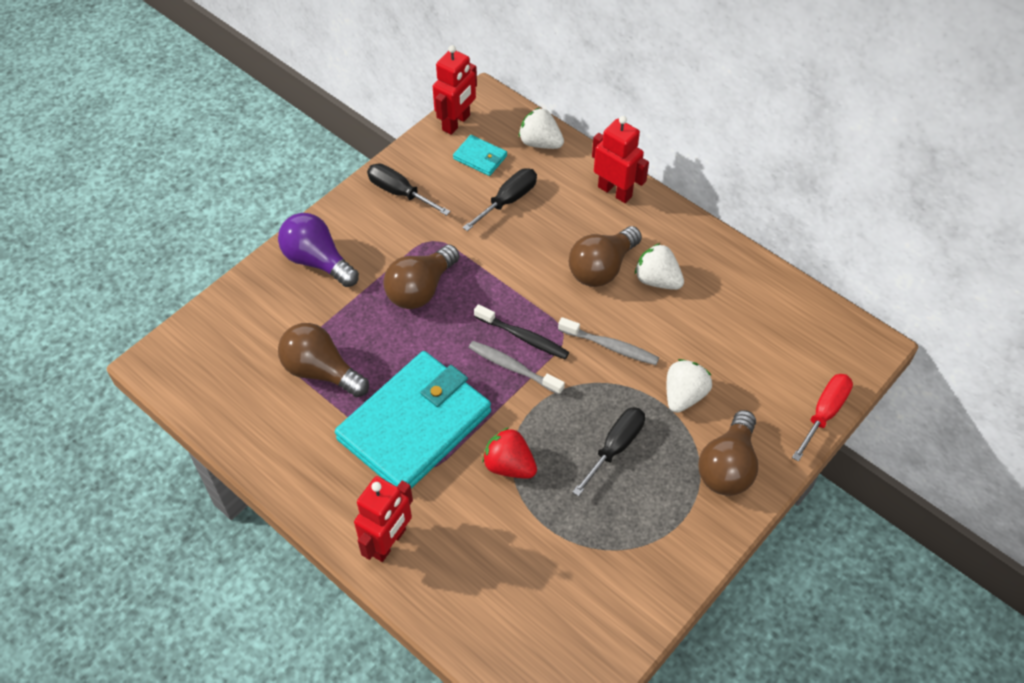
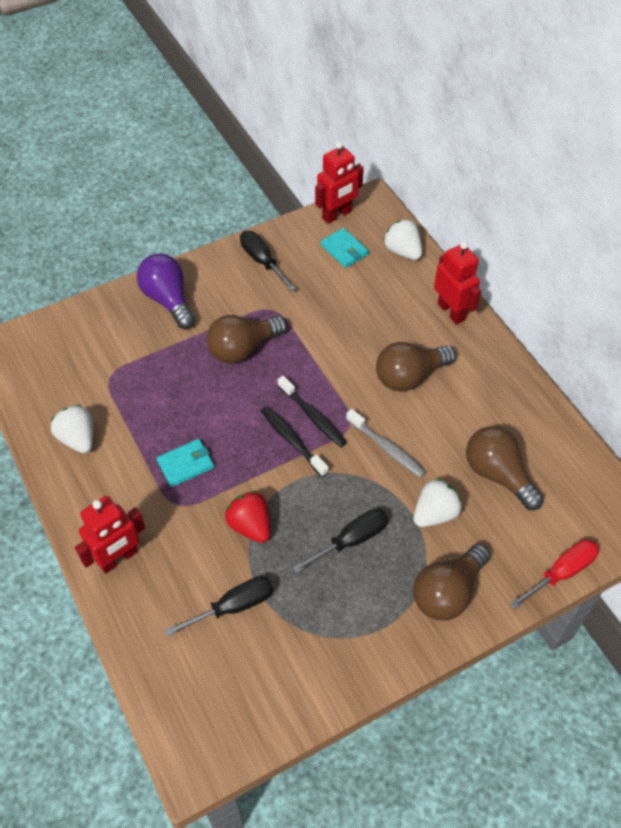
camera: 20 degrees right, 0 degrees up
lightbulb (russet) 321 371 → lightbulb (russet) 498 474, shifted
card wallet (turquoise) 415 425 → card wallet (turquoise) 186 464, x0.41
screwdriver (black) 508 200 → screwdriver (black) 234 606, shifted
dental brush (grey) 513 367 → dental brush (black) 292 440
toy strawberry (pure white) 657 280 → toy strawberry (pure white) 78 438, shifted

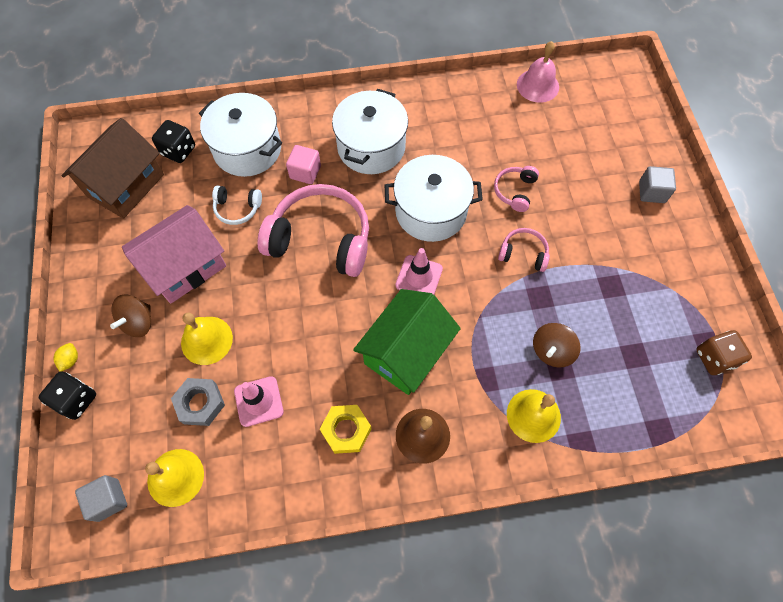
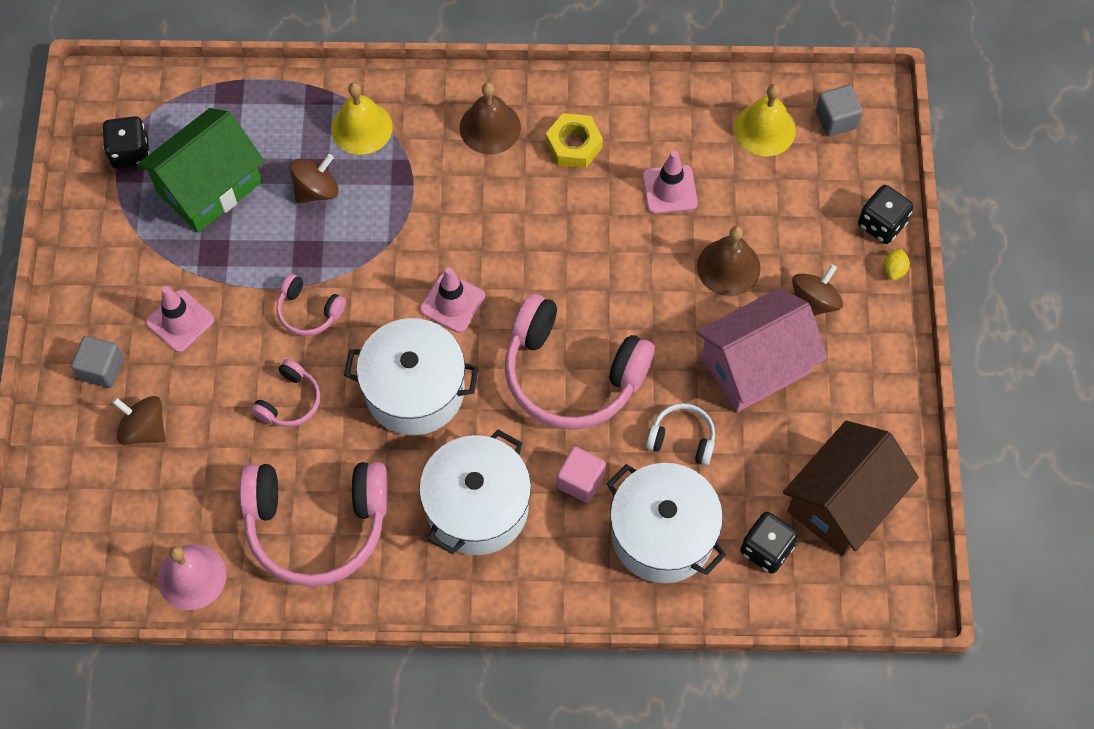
camera: 170 degrees left, 0 degrees up
nut (grey) 200 403 → -
school bell (golden) 206 340 → school bell (russet) 728 267
toy house (green) 406 352 → toy house (green) 209 187, shifted
game die (russet) 714 358 → game die (black) 130 152
- → whirligig (russet) 144 429
- → traffic cone (pink) 180 321
- → headphones (pink) 317 525

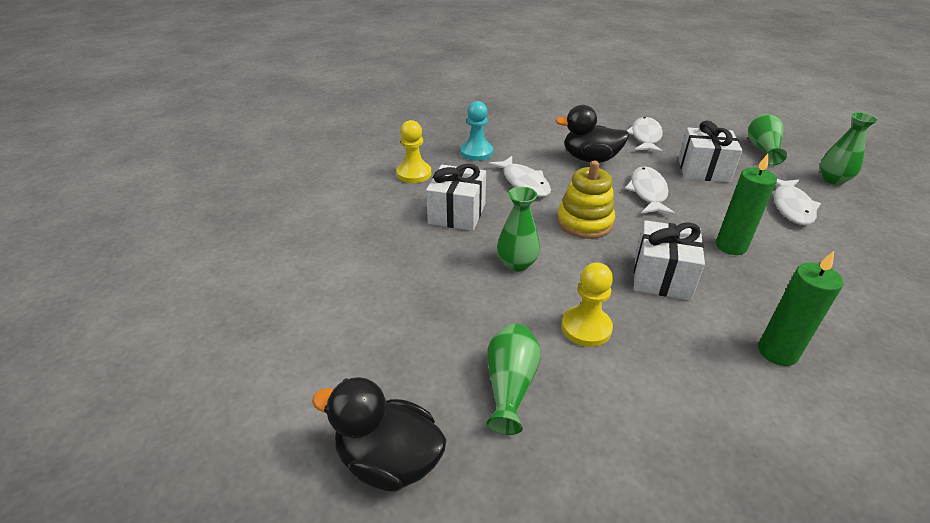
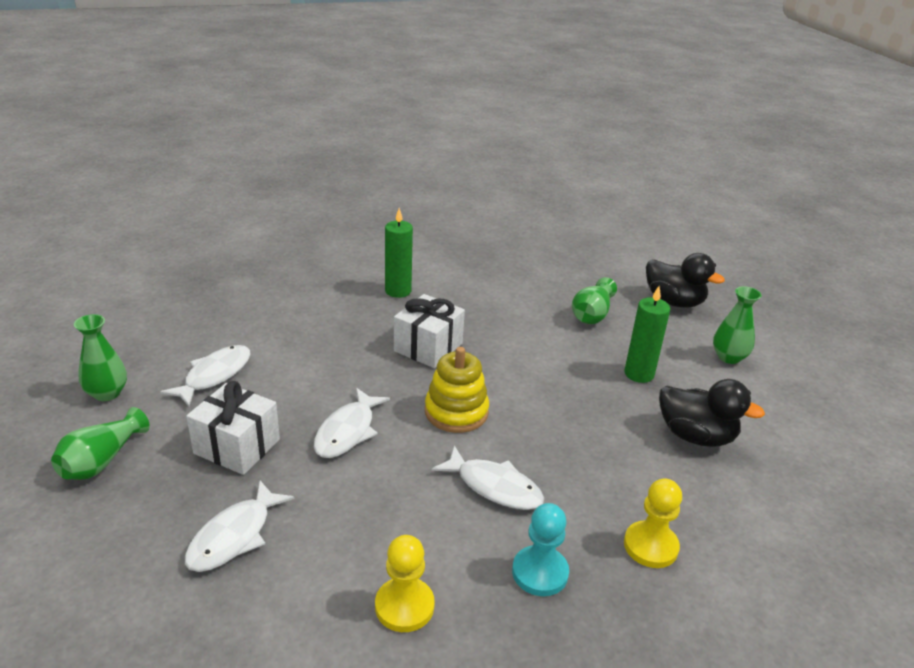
camera: 165 degrees left, 5 degrees down
present (pure white) 457 213 → -
fish figure (pure white) 523 183 → fish figure (pure white) 494 487, 135 degrees clockwise
flower vase (green) 517 264 → flower vase (green) 728 357, shifted
toy duck (black) 590 159 → toy duck (black) 695 436, shifted
game pawn (golden) 586 328 → game pawn (golden) 404 606, shifted
pillar candle (green) 731 246 → pillar candle (green) 639 374, shifted

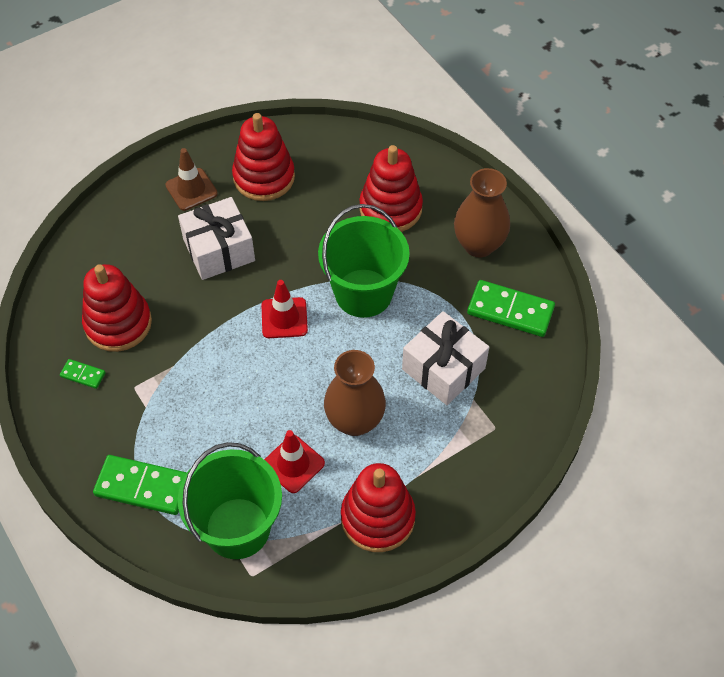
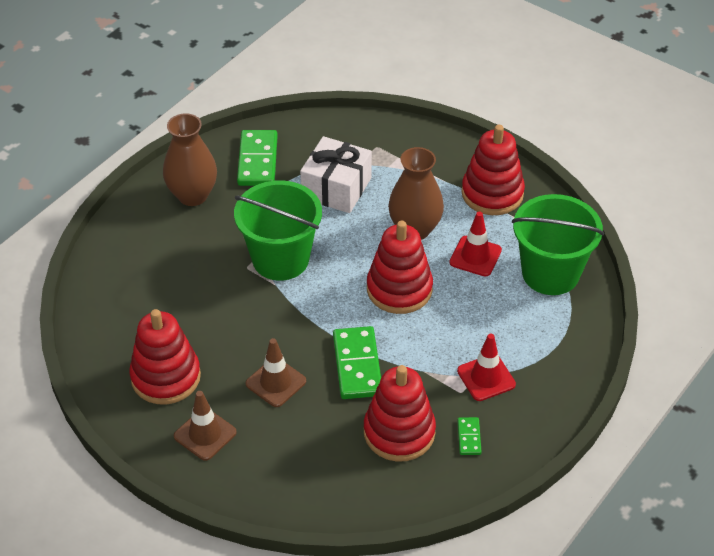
camera: 110 degrees left, 10 degrees down
domino piece (green) 142 487 → domino piece (green) 357 365, shifted
present (pure white) 219 250 → traffic cone (russet) 276 382
traffic cone (crimson) 284 318 → traffic cone (crimson) 486 378, shifted
stacking toy (crimson) 390 208 → stacking toy (crimson) 399 289, shifted

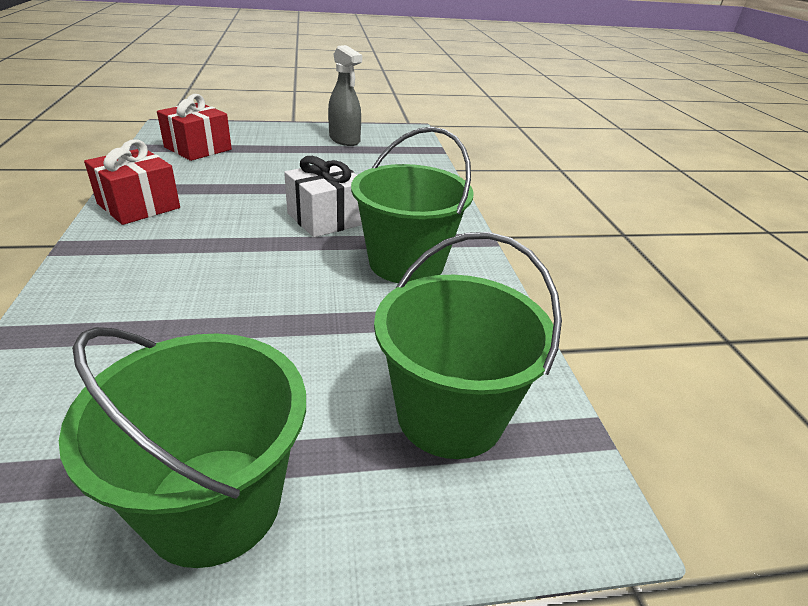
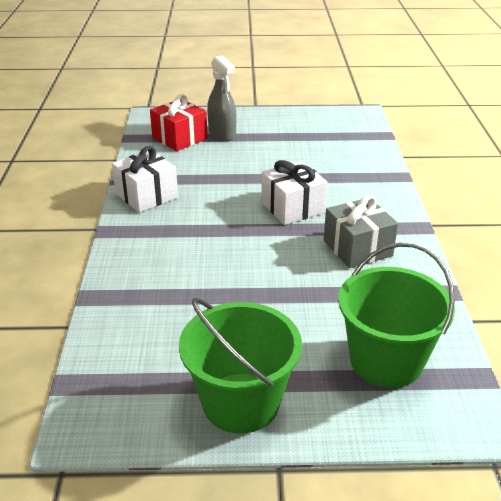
camera: 10 degrees right, 0 degrees up
present (crimson) 138 206 → present (pure white) 146 195
sprayer (grey) 344 140 → sprayer (grey) 222 134, shifted
bucket (green) 406 263 → present (grey) 357 248

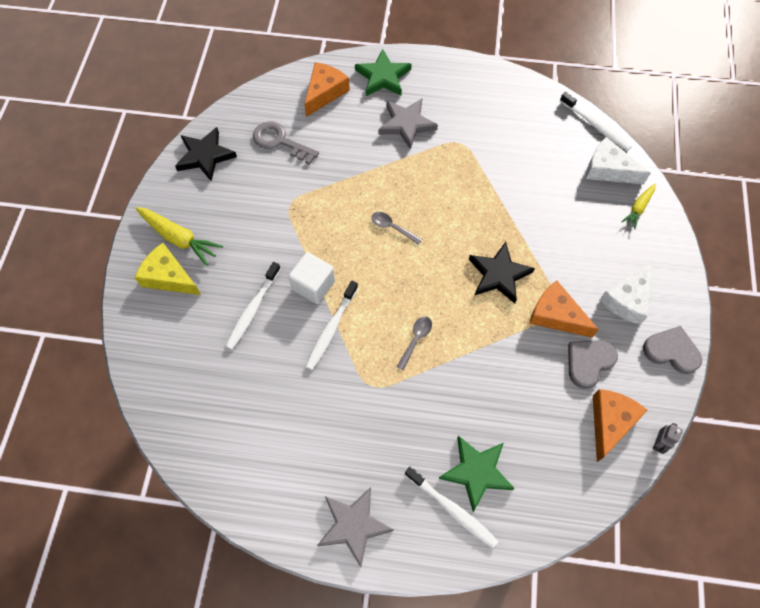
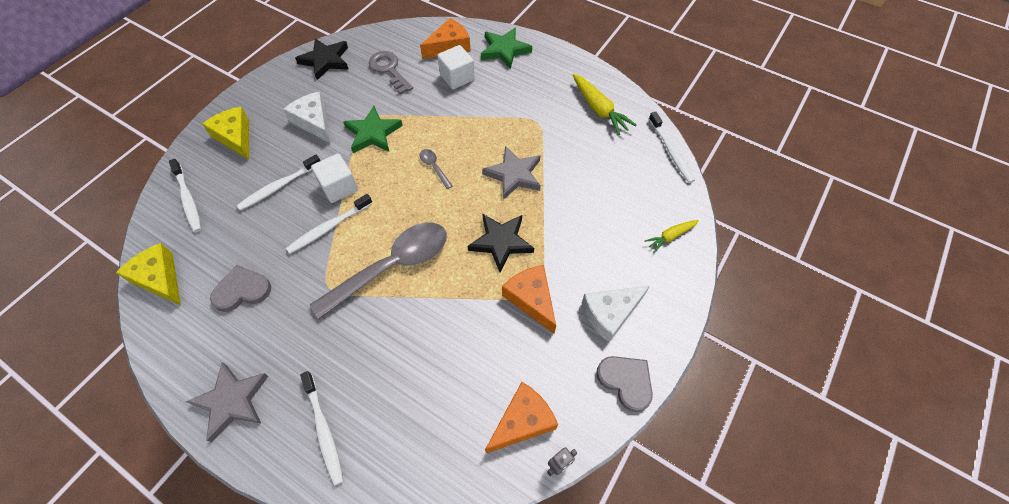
camera: 25 degrees right, 5 degrees down
toy carrot (golden) 179 238 → toy carrot (golden) 599 109, shifted
star (grey) 406 124 → star (grey) 514 175, shifted
spoon (grey) 416 340 → spoon (grey) 392 266, x2.48
star (green) 476 472 → star (green) 373 133, shifted
heart (grey) 589 362 → heart (grey) 242 290, shifted
piece of cheese (pure white) 608 169 → piece of cheese (pure white) 314 122, shifted
- → piece of cheese (golden) 159 278
- → dental brush (pure white) 188 199
- → cube (pure white) 457 77

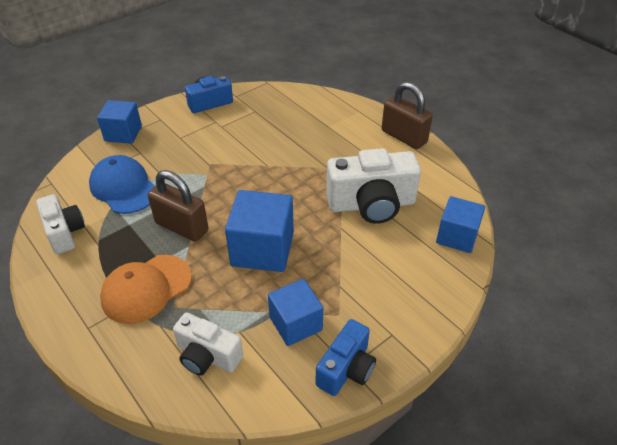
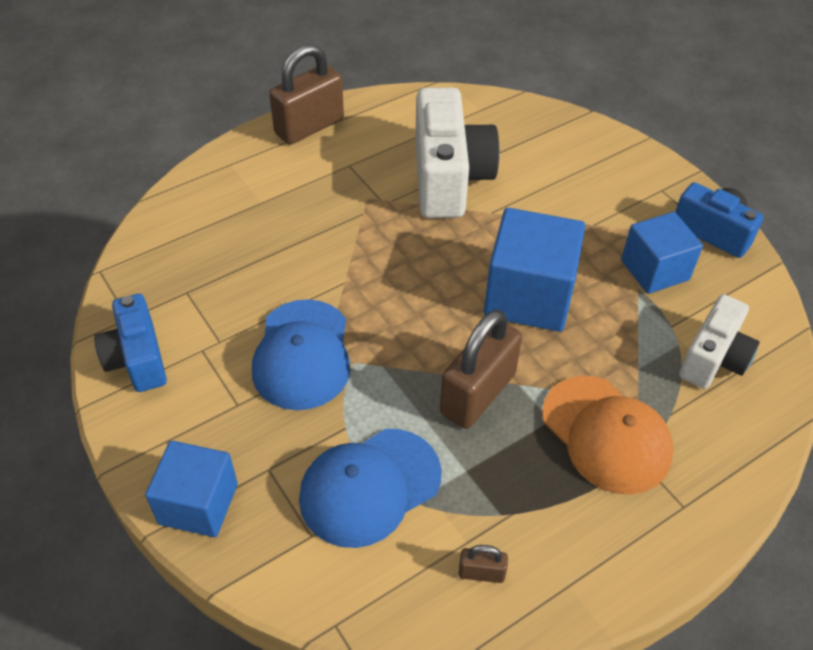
camera: 85 degrees left, 5 degrees up
compact camera (pure white) 64 233 → lock (russet) 481 573
cube (blue) 457 236 → -
- → cap (blue) 302 355

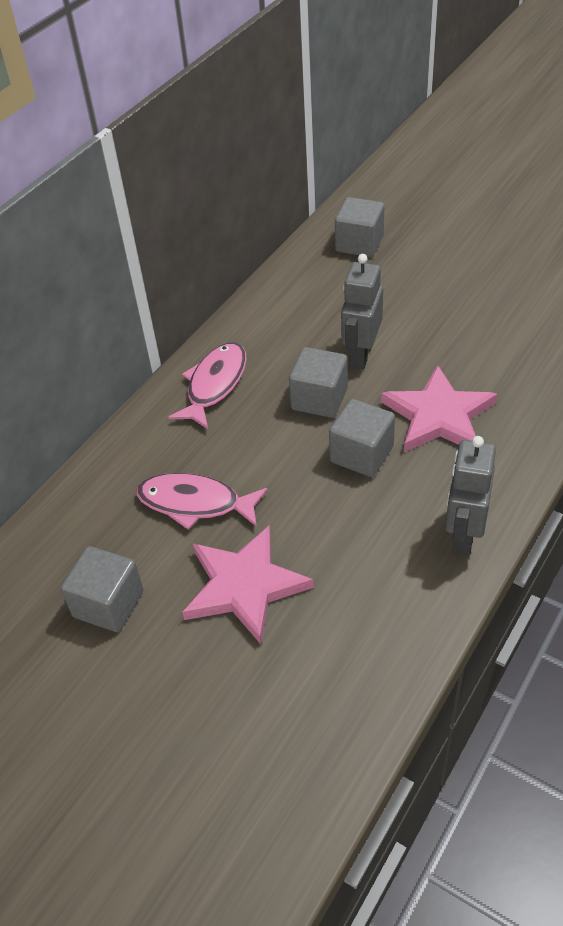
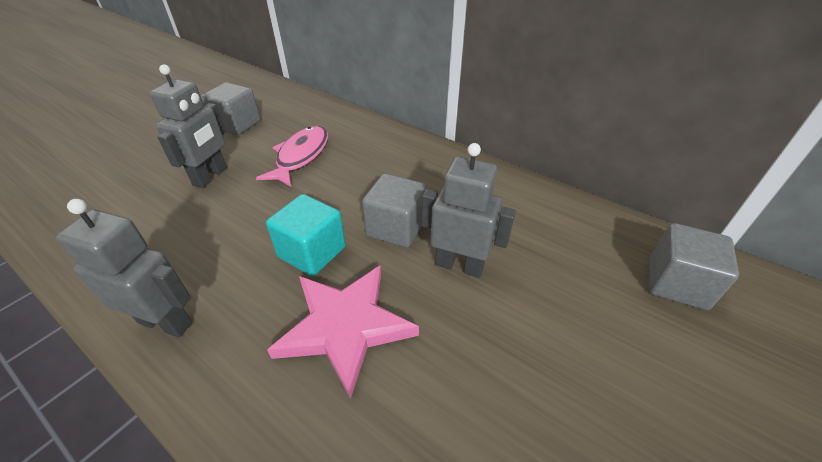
camera: 90 degrees right, 5 degrees down
fish figure (pink) 214 385 → -
star (pink) 244 586 → robot figure (grey) 211 176
cube (grey) 361 454 → cube (turquoise) 312 252

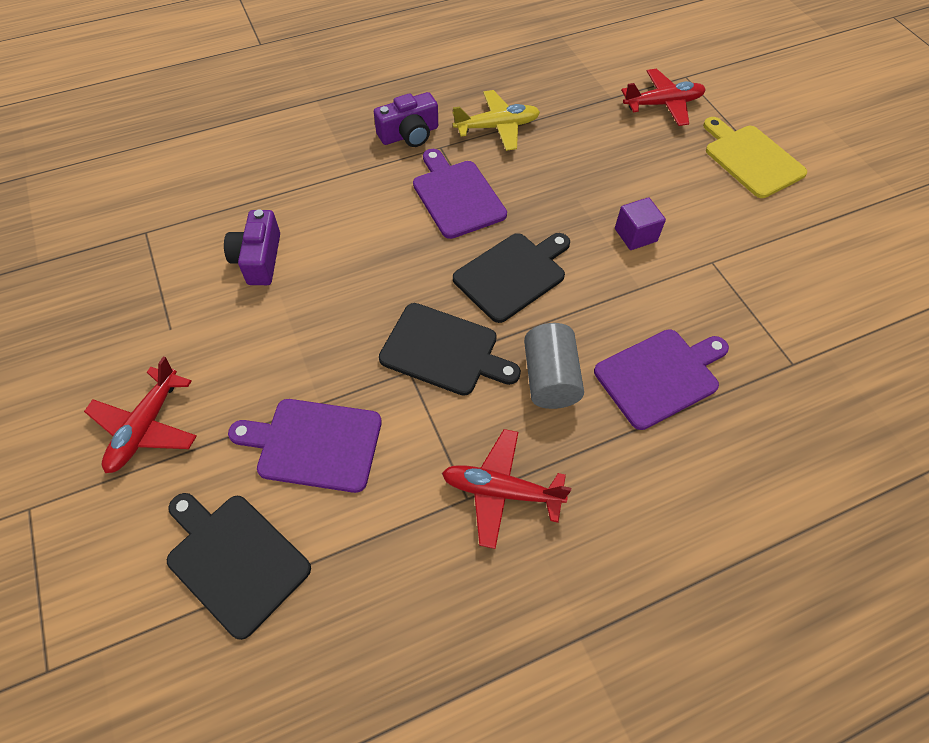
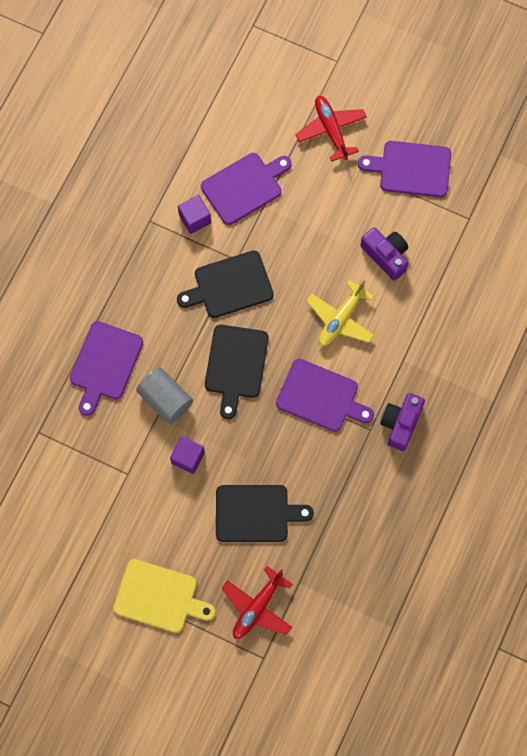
camera: 140 degrees right, 15 degrees up
bread board (black) 235 559 → bread board (black) 256 513, shifted
toy plane (crimson) 501 491 → -
toy plane (golden) 497 127 → toy plane (golden) 340 319, shifted
cylinder shape (grey) 550 378 → cylinder shape (grey) 165 399, shifted
- → cube (purple) 195 219
- → bread board (purple) 411 169

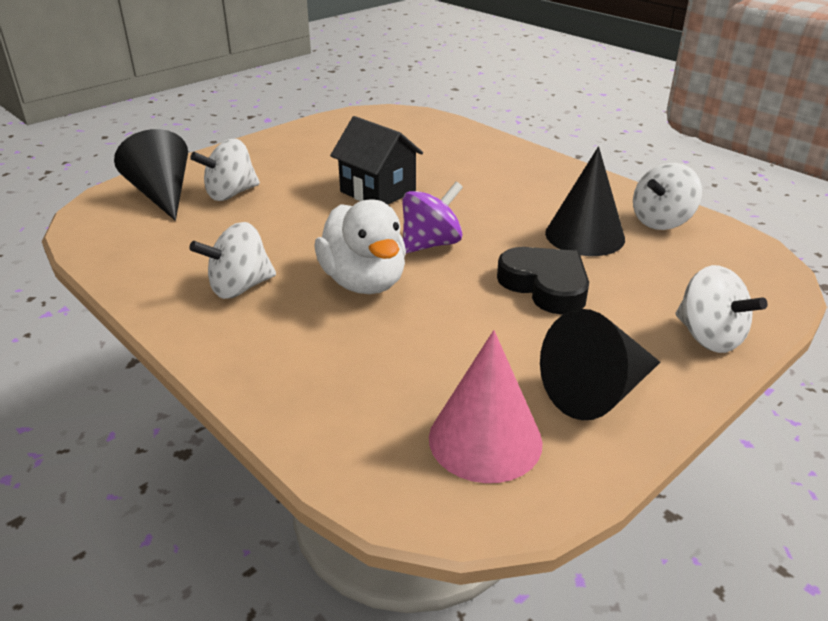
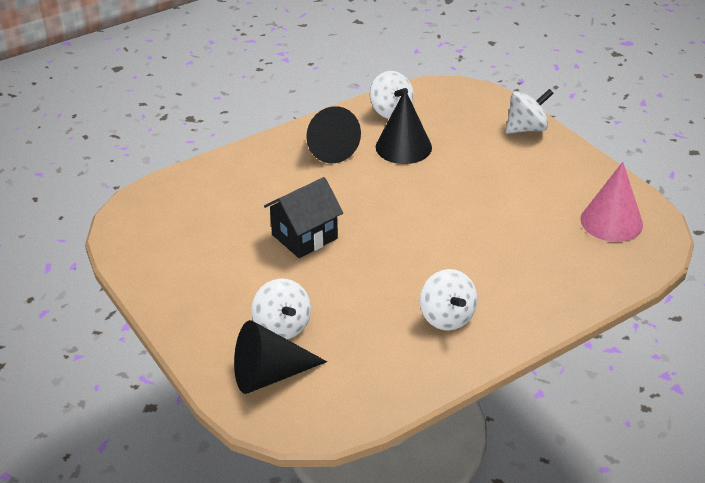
camera: 80 degrees left, 5 degrees up
toy duck (pure white) 364 282 → -
whirligig (purple) 431 244 → -
heart (black) 545 285 → -
cone shape (black) 597 391 → cone shape (black) 328 147, shifted

